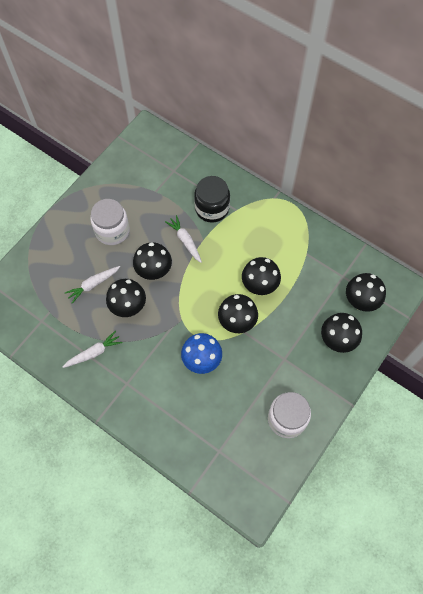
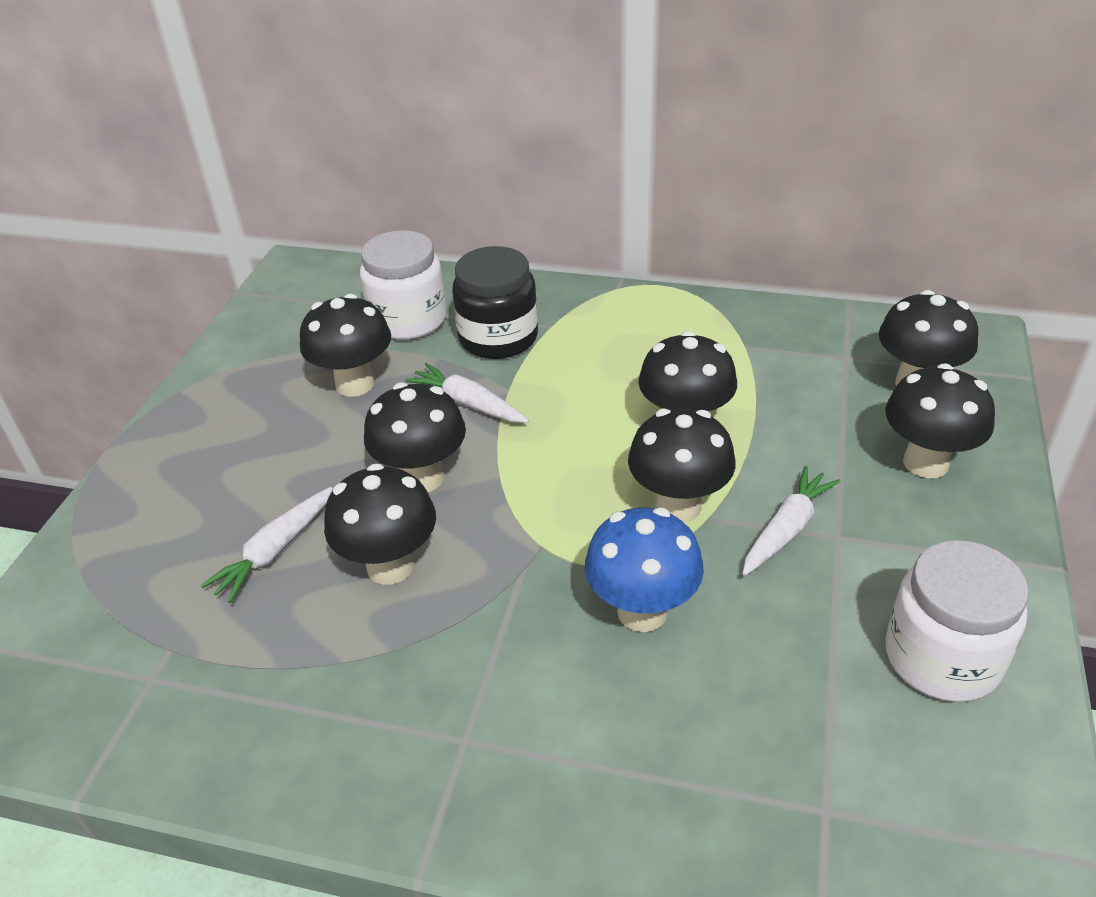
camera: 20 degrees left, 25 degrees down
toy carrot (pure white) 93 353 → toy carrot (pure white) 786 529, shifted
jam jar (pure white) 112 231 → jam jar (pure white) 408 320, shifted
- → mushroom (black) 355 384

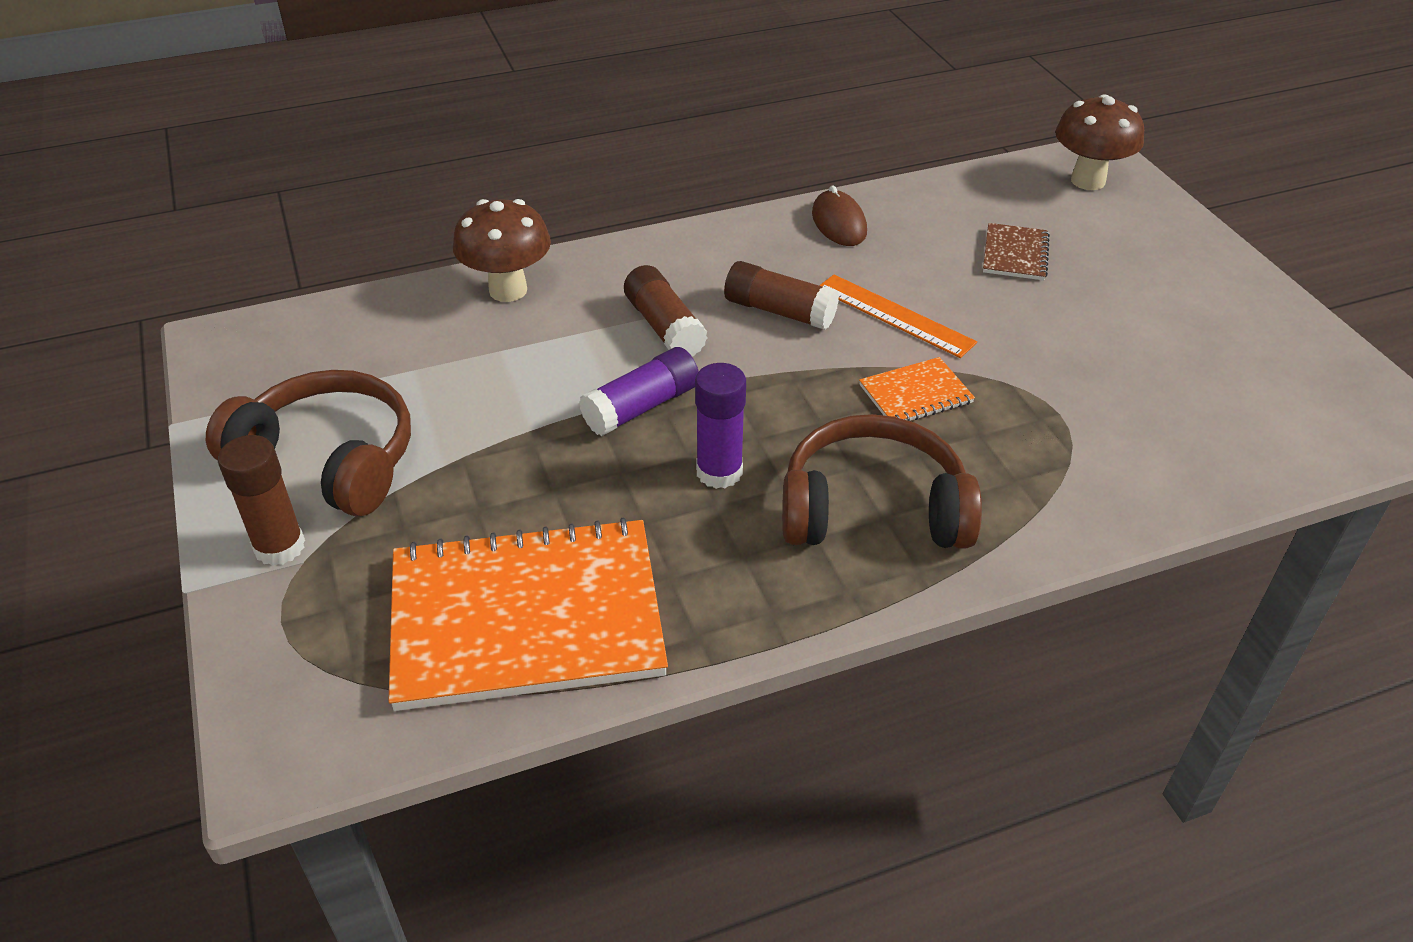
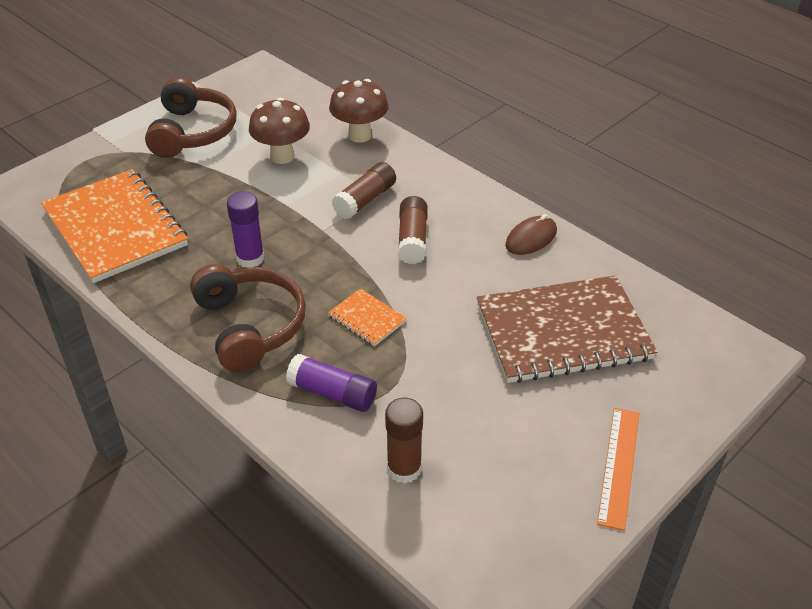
camera: 65 degrees right, 0 degrees up
glue stick (russet) 279 547 → glue stick (russet) 404 469, shifted
glue stick (purple) 641 407 → glue stick (purple) 332 393, shifted
ruler (orange-coloured) 894 315 → ruler (orange-coloured) 619 466, shifted
notepad (russet) 1015 254 → notepad (russet) 563 332, x2.32
mushroom (russet) 1088 181 → mushroom (russet) 282 156, shifted

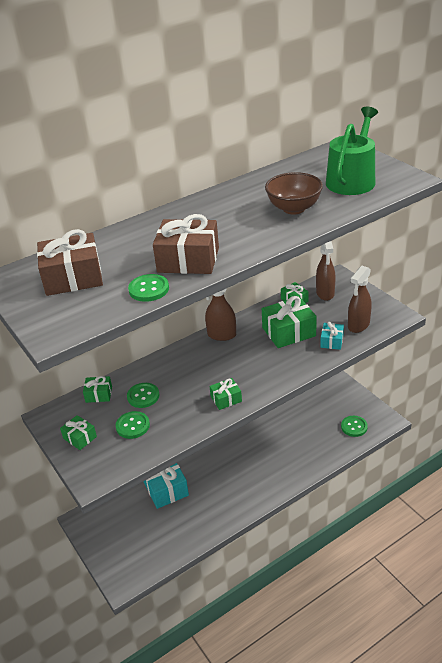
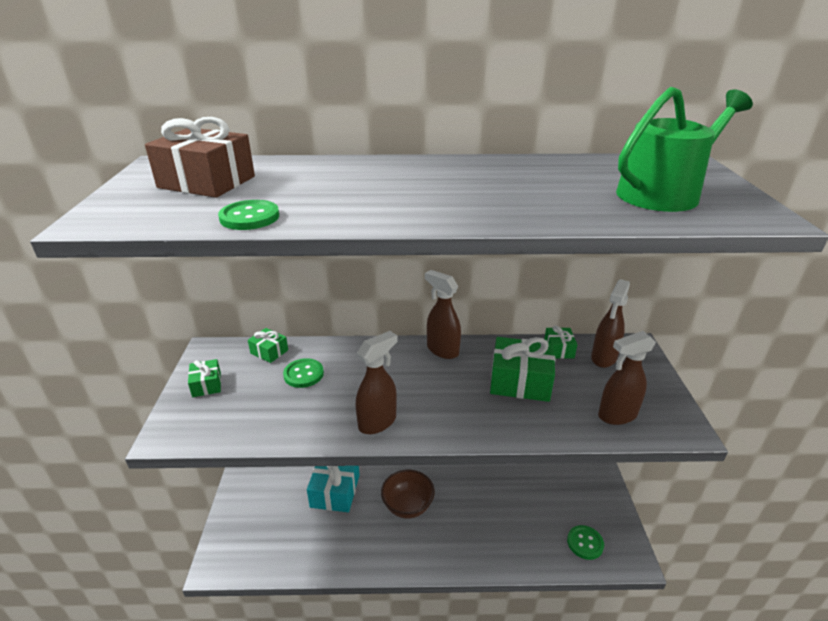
camera: 30 degrees right, 5 degrees down
button (green) 133 426 → -
present (russet) 188 260 → -
present (green) 226 399 → sprayer (russet) 378 422
bowl (russet) 294 208 → bowl (russet) 407 506, shifted
present (turquoise) 331 341 → -

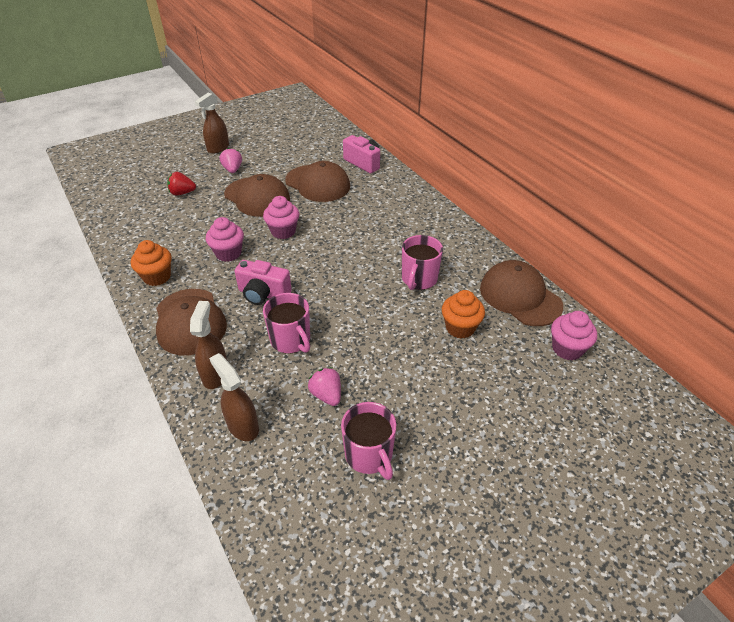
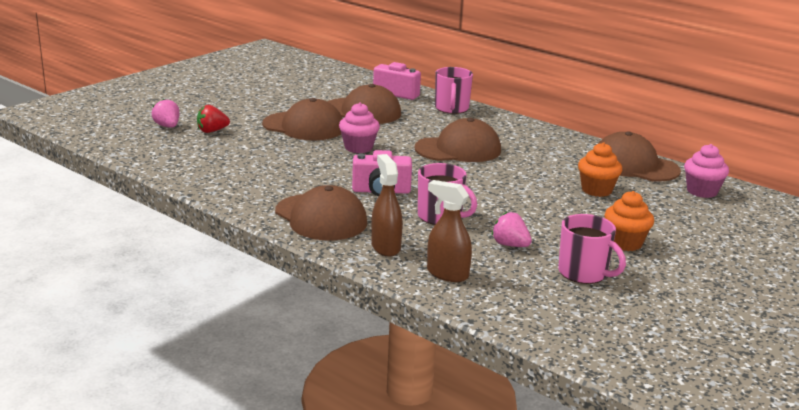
camera: 20 degrees left, 20 degrees down
fairy cake (orange-coloured) 157 277 → fairy cake (orange-coloured) 625 243, shifted
sprayer (russet) 218 148 → -
fairy cake (pink) 228 253 → -
toy strawberry (pink) 232 169 → toy strawberry (pink) 167 126, shifted
mug (pink) 419 279 → mug (pink) 451 108, shifted
- → cap (russet) 458 149

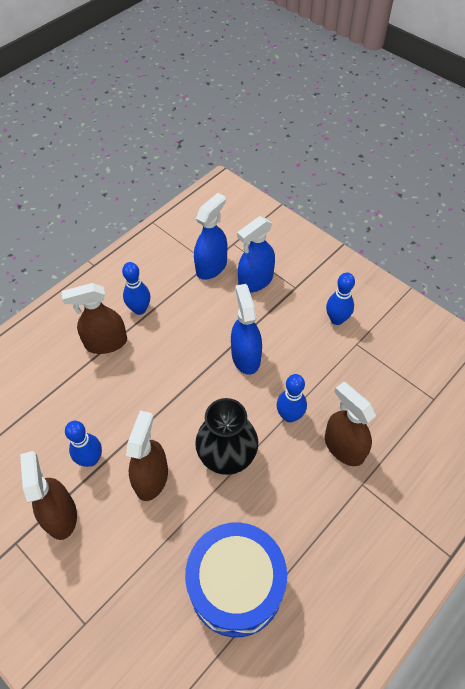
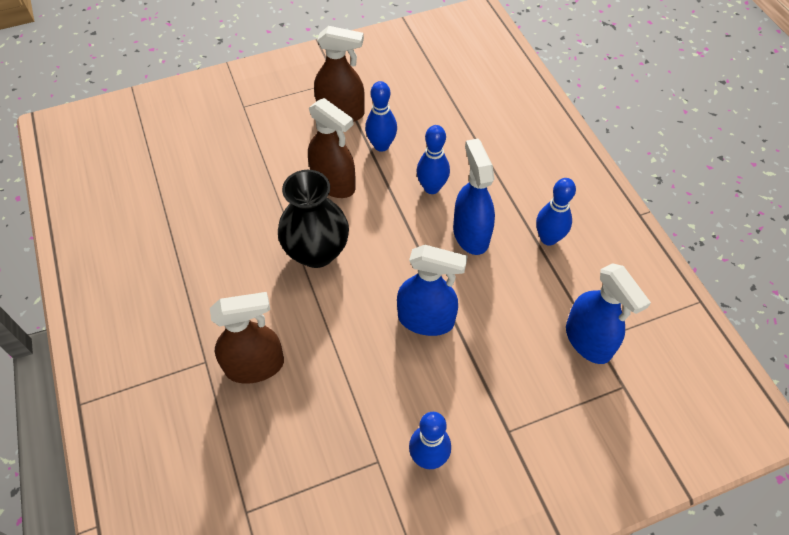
camera: 115 degrees right, 0 degrees up
sprayer (russet) 106 343 → -
snare drum (blue) 236 585 → -
sprayer (blue) 255 281 → sprayer (blue) 471 234, shifted
tenpin (blue) 289 415 → tenpin (blue) 431 188, shifted

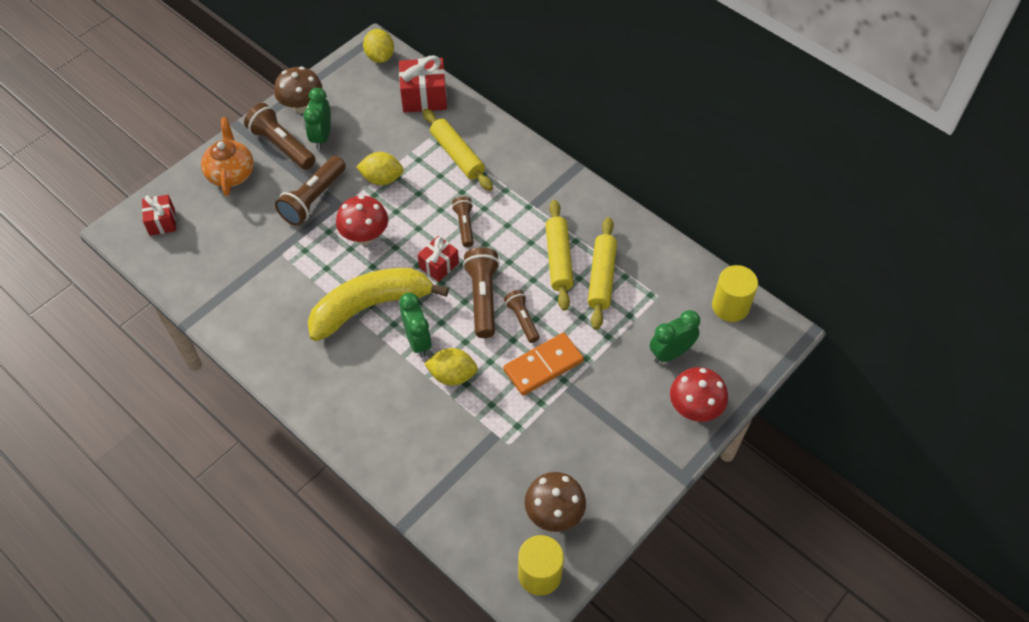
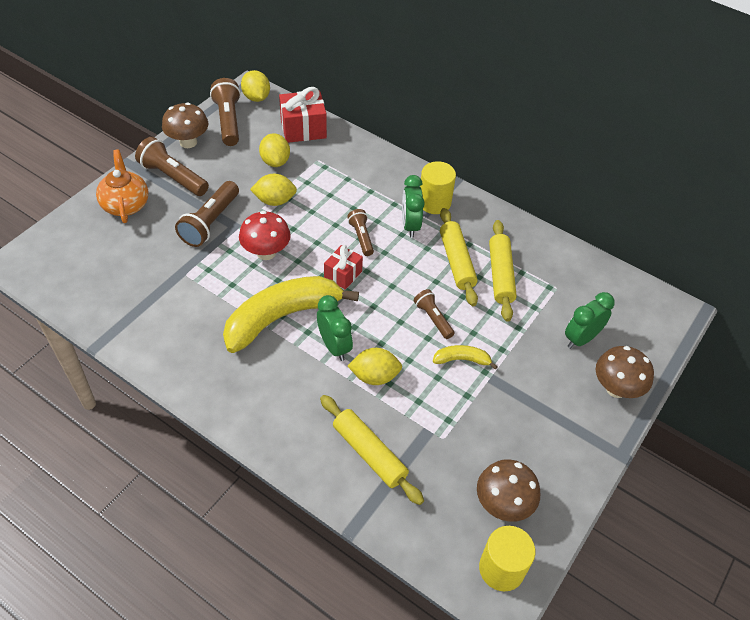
camera: 10 degrees left, 5 degrees down
present (crimson) 162 222 → -
bedside clock (green) 322 137 → bedside clock (green) 410 225, shifted
rolling pin (golden) 457 155 → rolling pin (golden) 369 453, shifted
pocket torch (russet) 483 298 → pocket torch (russet) 228 121, shifted
domino piece (orange-coloured) 543 365 → banana fruit (golden) 462 360
mushroom (crimson) 694 408 → mushroom (russet) 616 388
cylinder shape (golden) 730 306 → cylinder shape (golden) 434 203, shifted
- → toy lemon (golden) 275 161

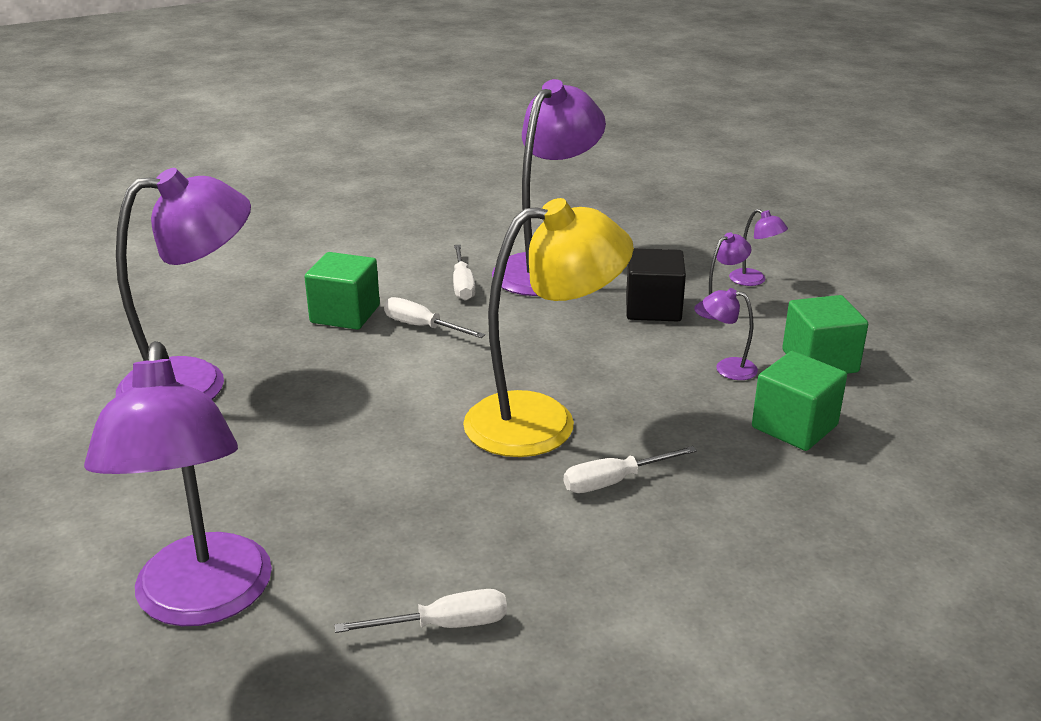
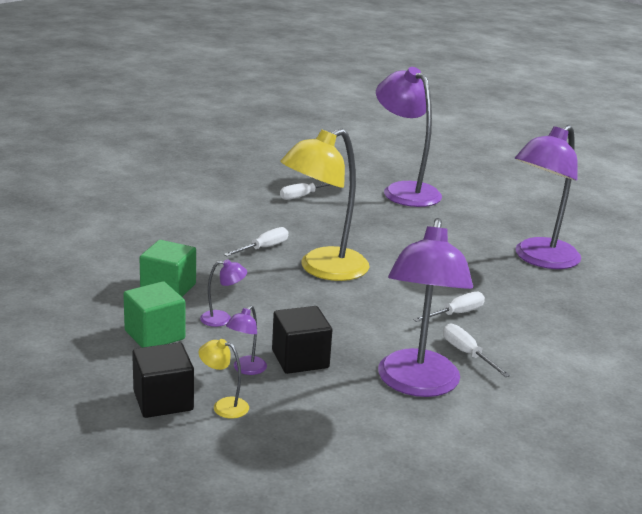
camera: 155 degrees right, 5 degrees down
cube (green) 345 314 → -
screwdriver (pure white) 422 327 → screwdriver (pure white) 456 314, 45 degrees counterclockwise
reading lamp (purple) 754 280 → reading lamp (golden) 223 406
- → cube (black) 163 400

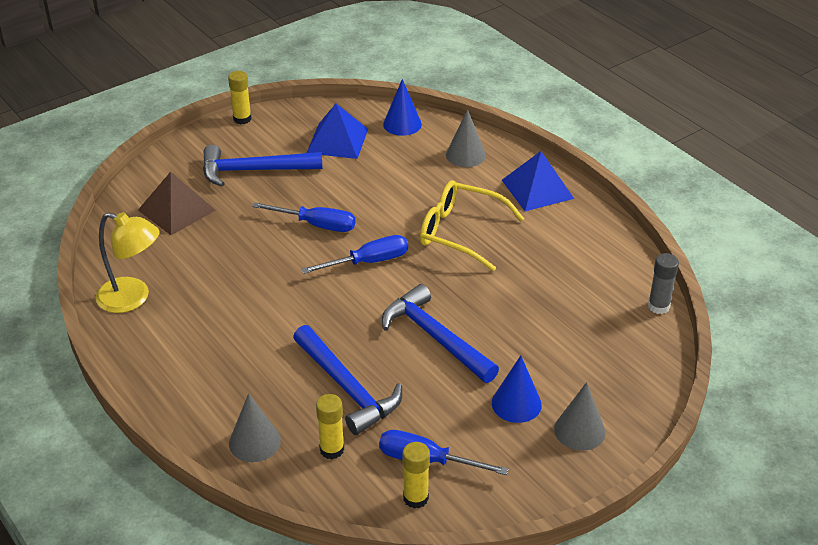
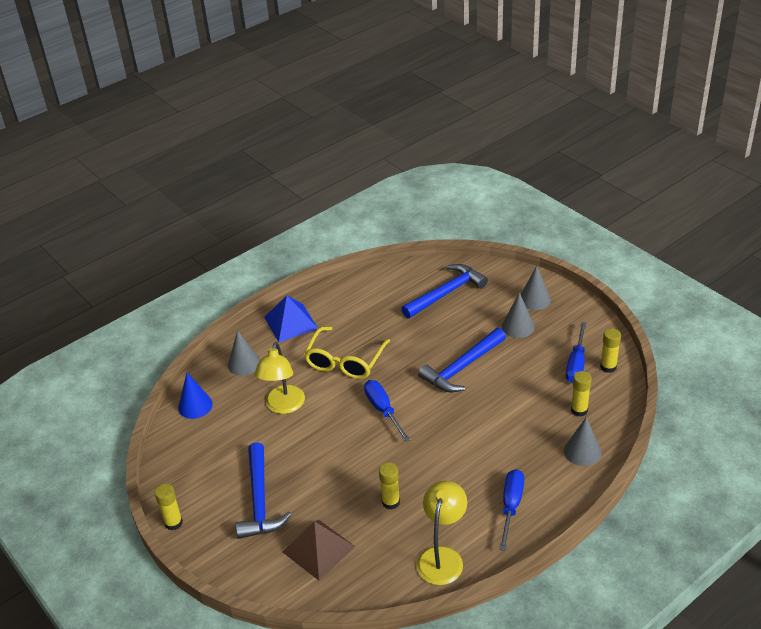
camera: 90 degrees left, 0 degrees up
screwdriver (blue) 316 225 → screwdriver (blue) 511 506, shifted
hammer (blue) 347 388 → hammer (blue) 446 293, shifted
pyramid (blue) 337 140 → -
cone shape (blue) 516 403 → cone shape (grey) 518 326
glue stick (grey) 658 306 → -
- → reading lamp (golden) 283 406
- → glue stick (golden) 391 502

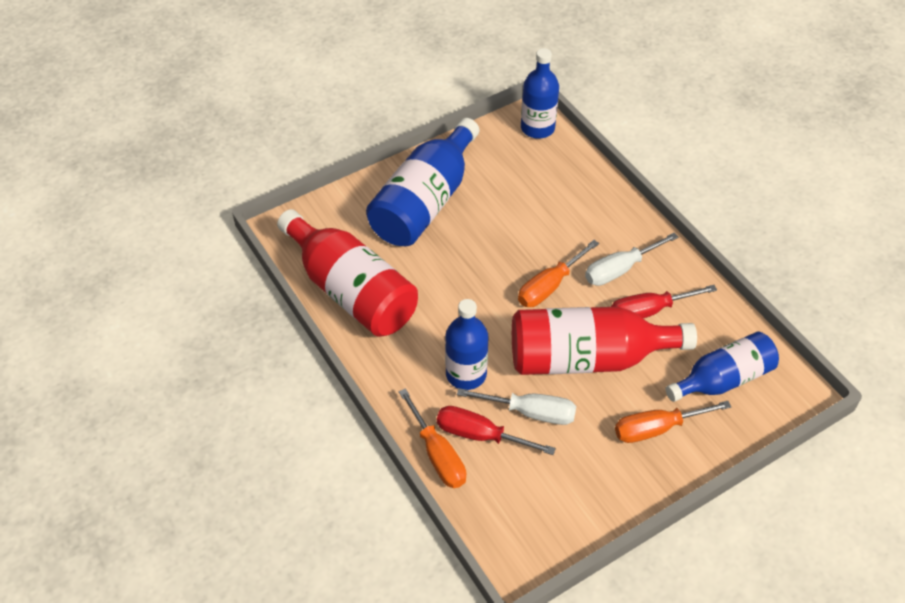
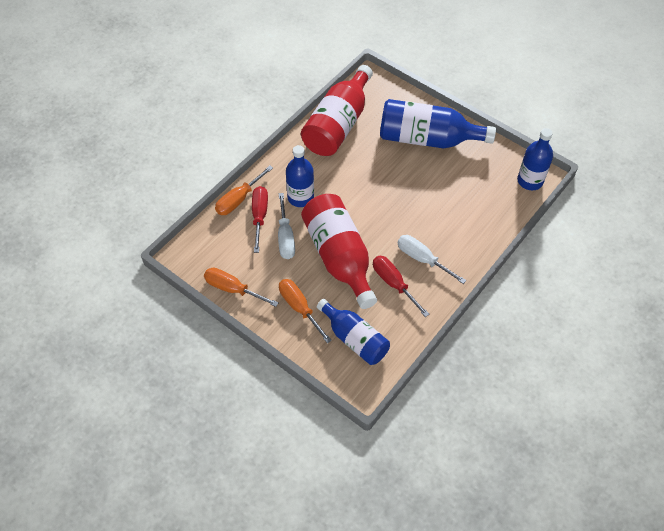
camera: 70 degrees right, 5 degrees up
screwdriver (orange-coloured) 549 286 → screwdriver (orange-coloured) 233 289, shifted

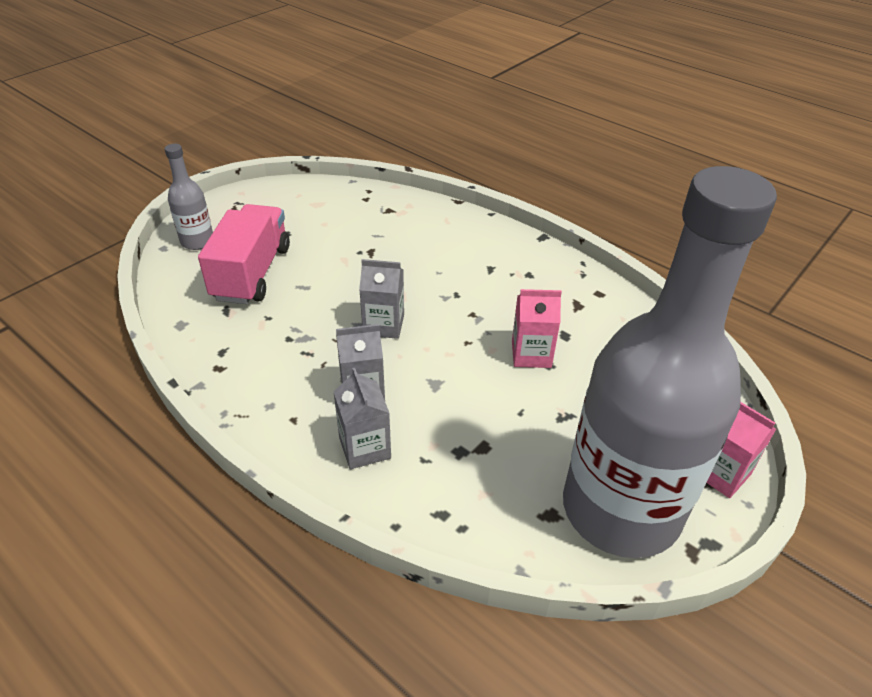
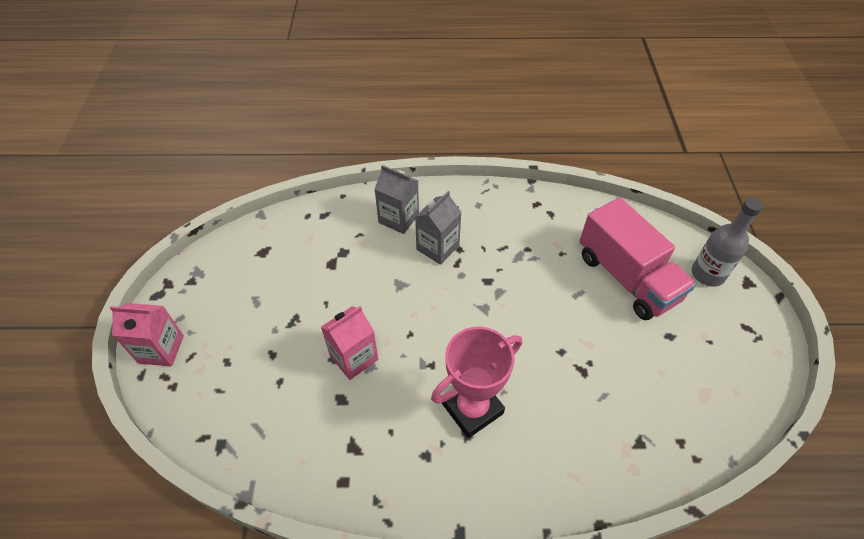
camera: 140 degrees right, 10 degrees up
carton (grey) 383 325 → -
bottle (grey) 621 509 → -
- → prize cup (pink) 472 408

